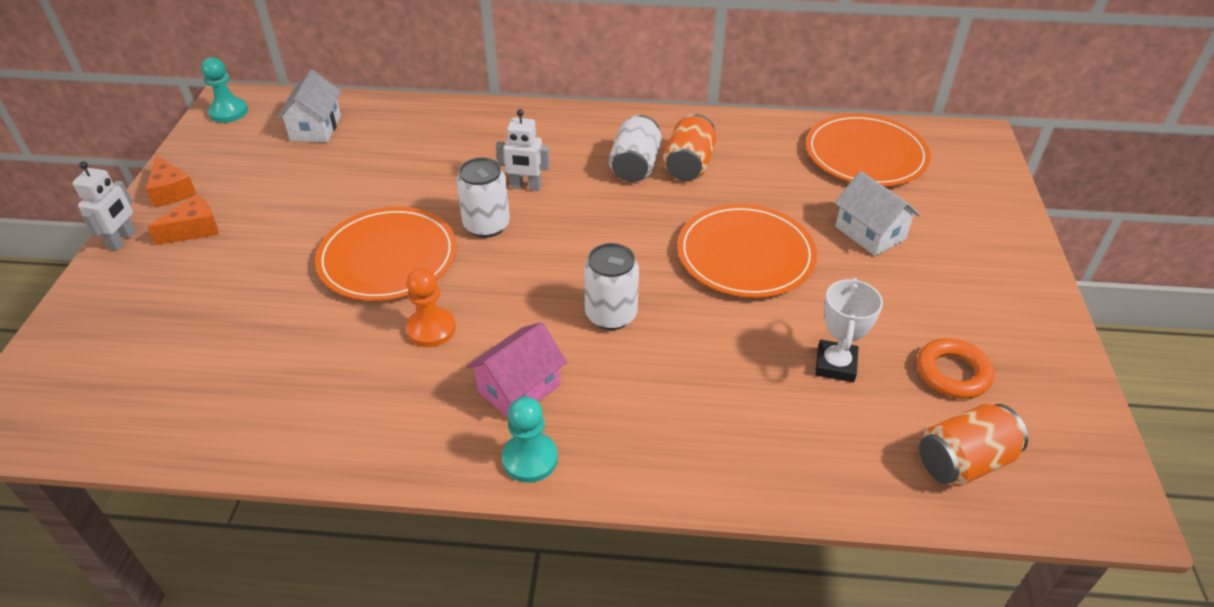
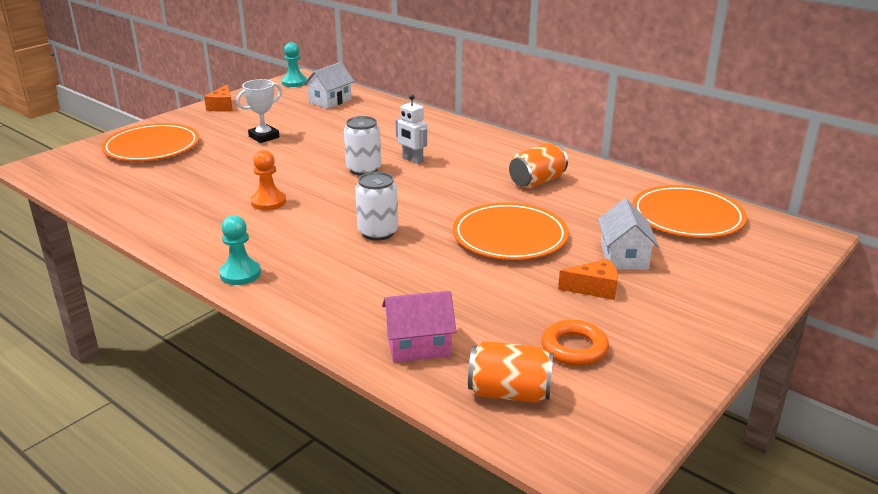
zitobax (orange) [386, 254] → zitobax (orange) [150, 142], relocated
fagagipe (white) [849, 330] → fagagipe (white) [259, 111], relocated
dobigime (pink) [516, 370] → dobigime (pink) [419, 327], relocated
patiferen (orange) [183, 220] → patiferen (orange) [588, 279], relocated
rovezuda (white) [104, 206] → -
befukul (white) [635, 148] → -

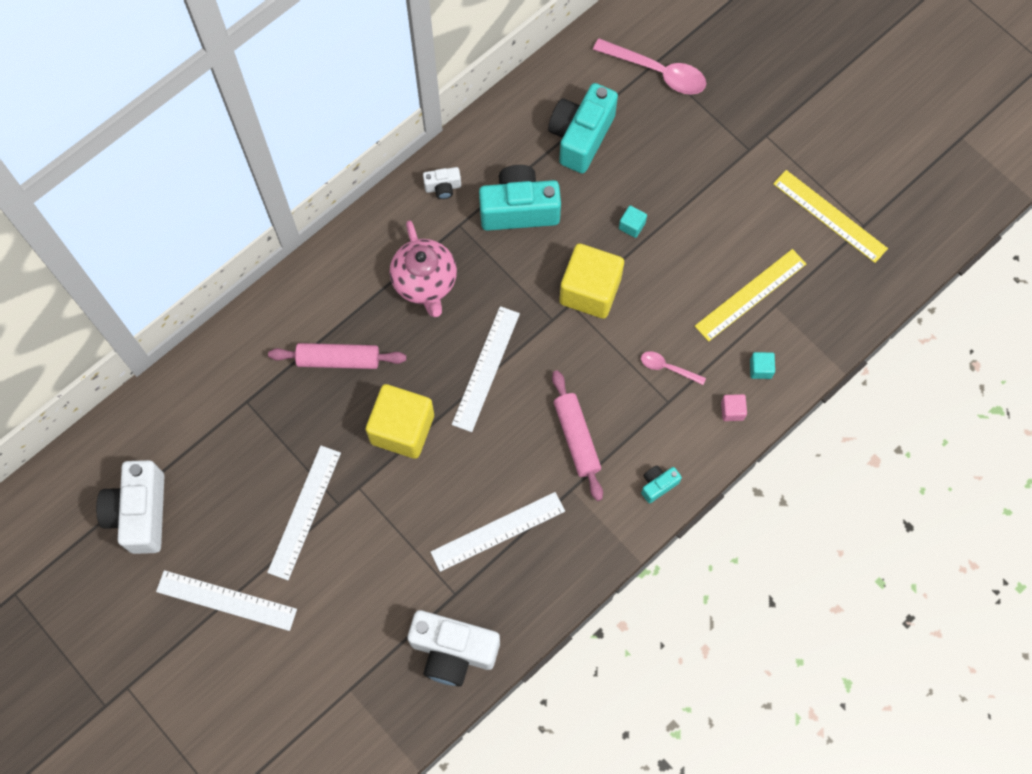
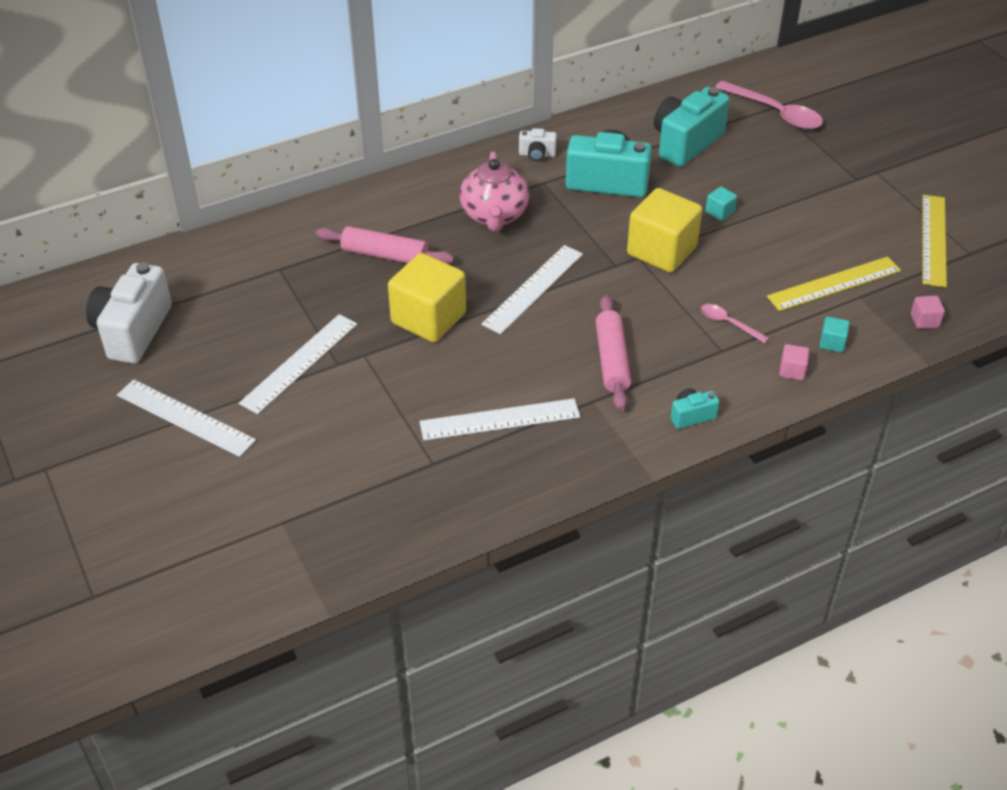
- → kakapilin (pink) [928, 312]
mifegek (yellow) [830, 216] → mifegek (yellow) [934, 241], 45 degrees clockwise
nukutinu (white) [453, 648] → -

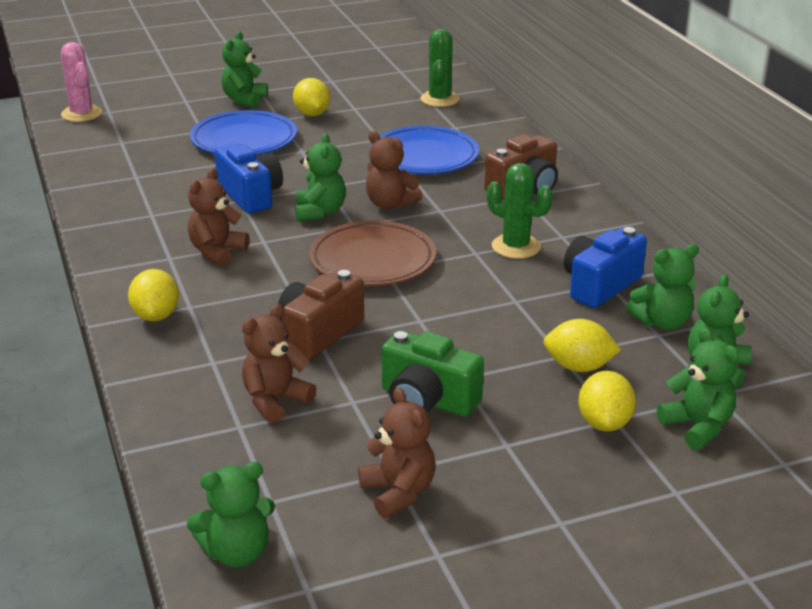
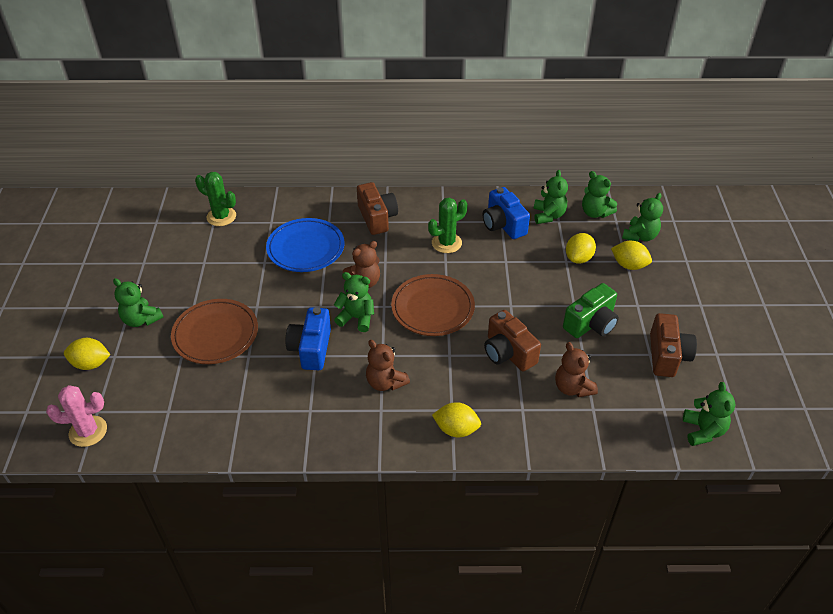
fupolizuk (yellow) [311, 97] → fupolizuk (yellow) [87, 354], relocated
zitobax (blue) [243, 132] → zitobax (brown) [214, 331]
nukutinu (blue) [248, 178] → nukutinu (blue) [308, 338], 75 degrees counterclockwise
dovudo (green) [698, 388] → dovudo (green) [642, 217], 135 degrees clockwise
dovudo (brown) [396, 452] → nukutinu (brown) [673, 345]

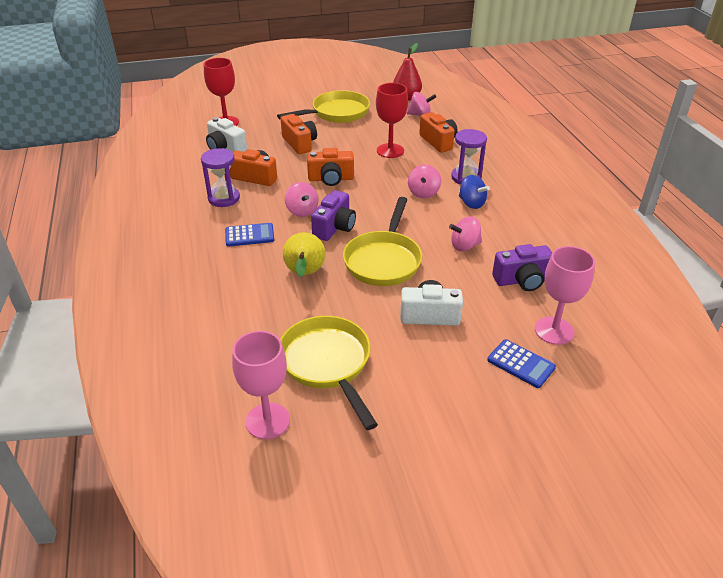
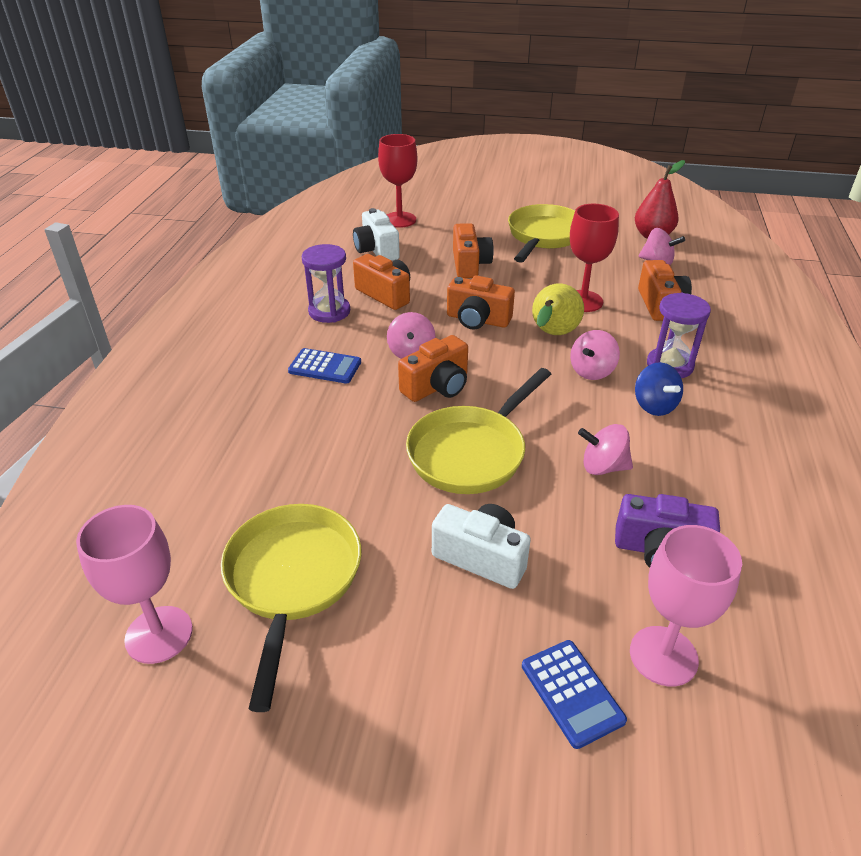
nukutinu (purple) [333, 215] → nukutinu (orange) [433, 368]
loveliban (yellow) [323, 106] → loveliban (yellow) [541, 233], 60 degrees counterclockwise
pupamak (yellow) [304, 254] → pupamak (yellow) [558, 309], relocated

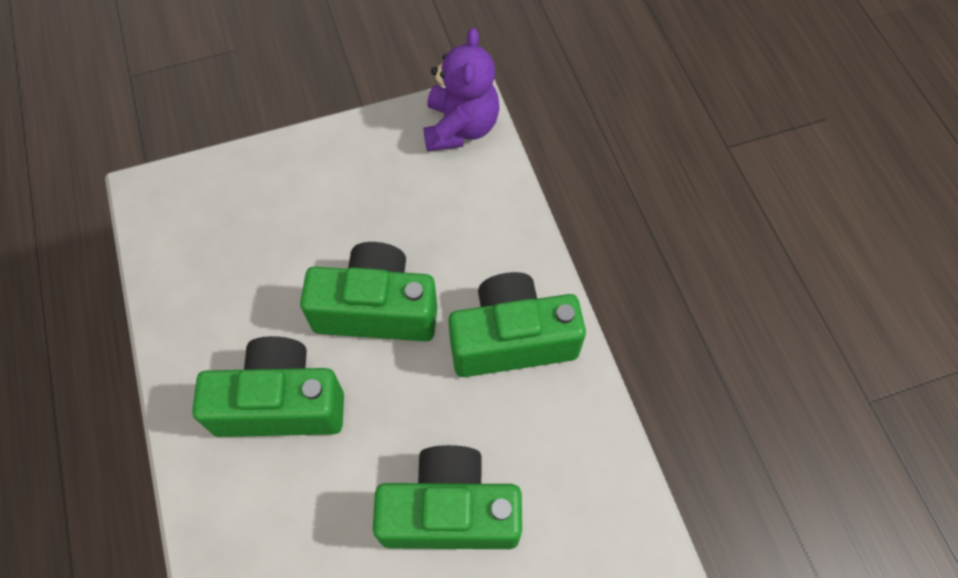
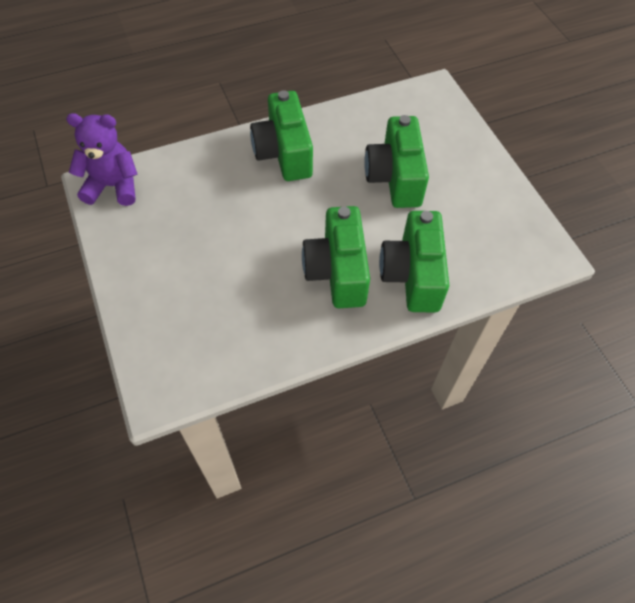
nukutinu (green) [369, 291] → nukutinu (green) [414, 262], relocated

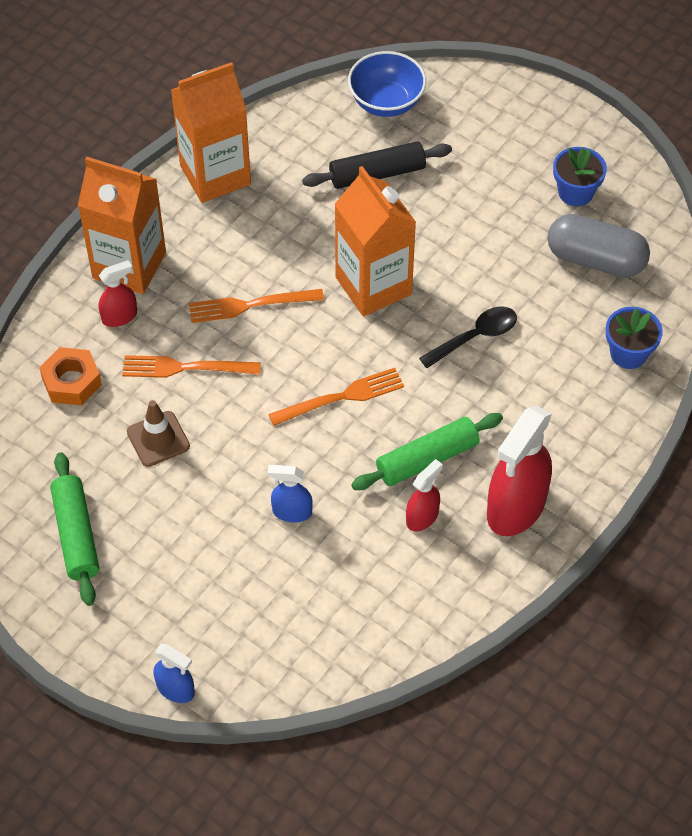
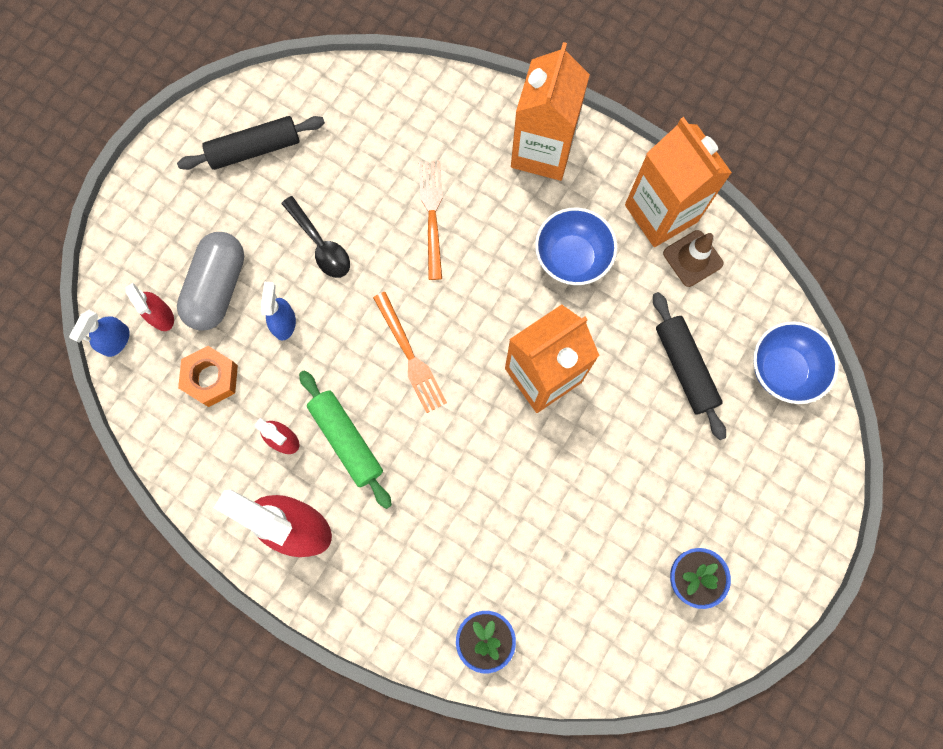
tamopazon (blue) [174, 673] → tamopazon (blue) [99, 333], relocated
tamopazon (red) [118, 293] → tamopazon (red) [149, 307], relocated
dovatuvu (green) [74, 529] → dovatuvu (black) [251, 143]
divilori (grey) [598, 245] → divilori (grey) [210, 281], relocated
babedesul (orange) [70, 376] → babedesul (orange) [208, 376], relocated
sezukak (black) [468, 337] → sezukak (black) [315, 237], relocated
- → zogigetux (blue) [576, 246]
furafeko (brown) [158, 433] → furafeko (brown) [693, 258], relocated
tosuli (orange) [256, 306] → -

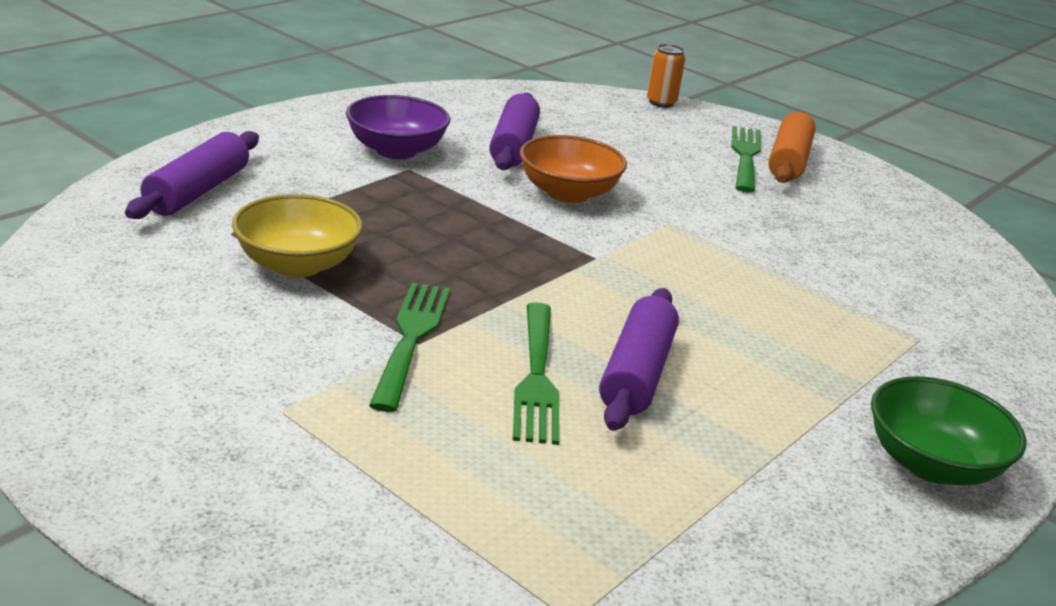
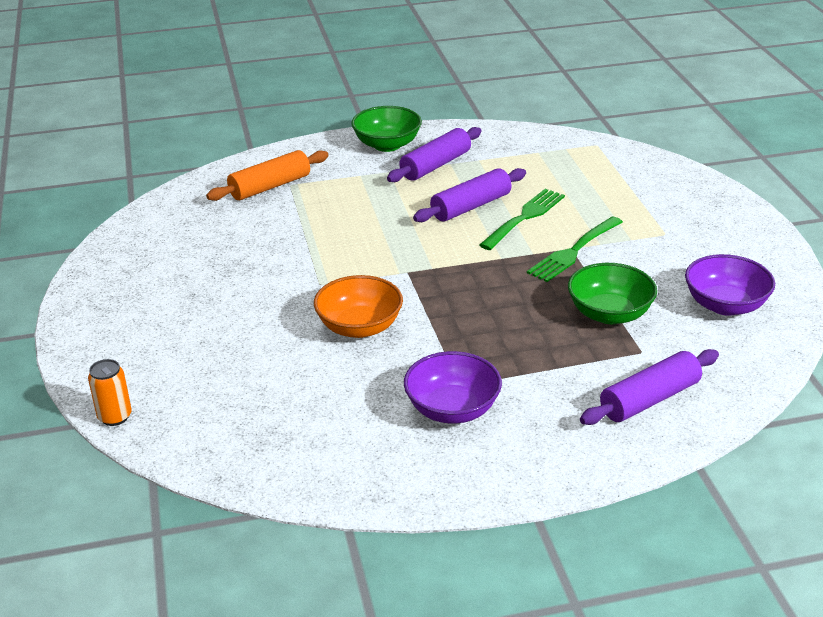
dovatuvu (orange) [792, 147] → dovatuvu (orange) [267, 175], relocated
dovatuvu (purple) [514, 131] → dovatuvu (purple) [434, 154], relocated
zogigetux (yellow) [297, 236] → zogigetux (green) [612, 293]
- → zogigetux (purple) [730, 285]
tosuli (green) [746, 159] → -

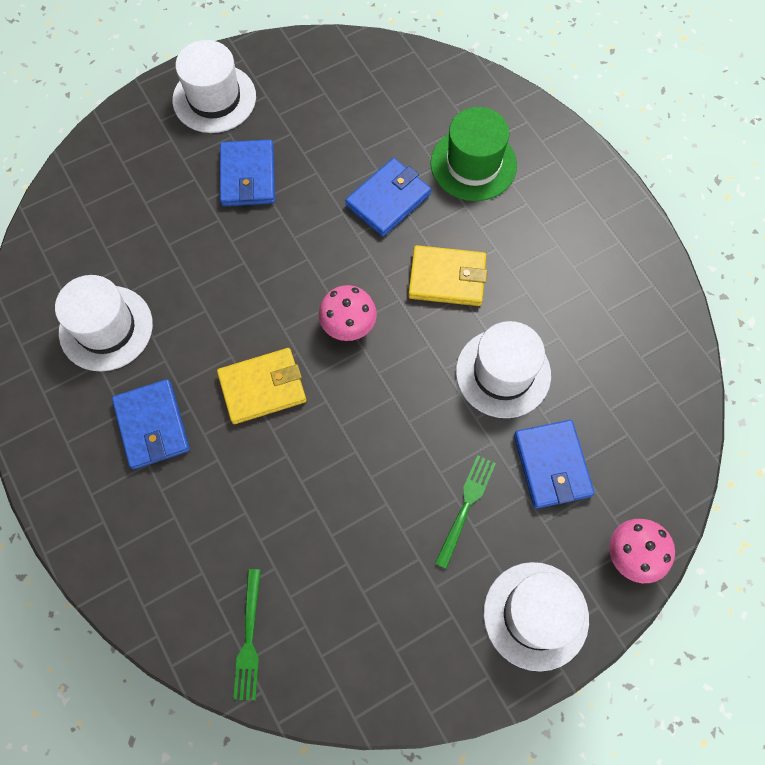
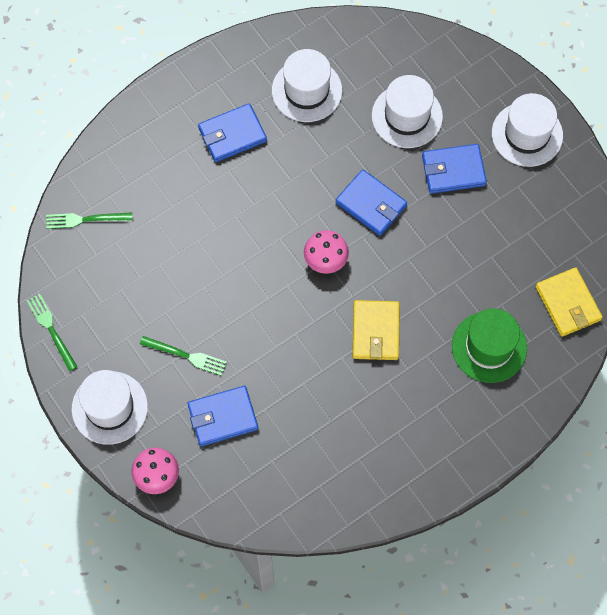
- → tosuli (green) [52, 332]
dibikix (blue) [388, 197] → dibikix (blue) [371, 202], relocated
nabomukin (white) [503, 369] → nabomukin (white) [407, 111], relocated
dibikix (yellow) [261, 386] → dibikix (yellow) [569, 302], relocated

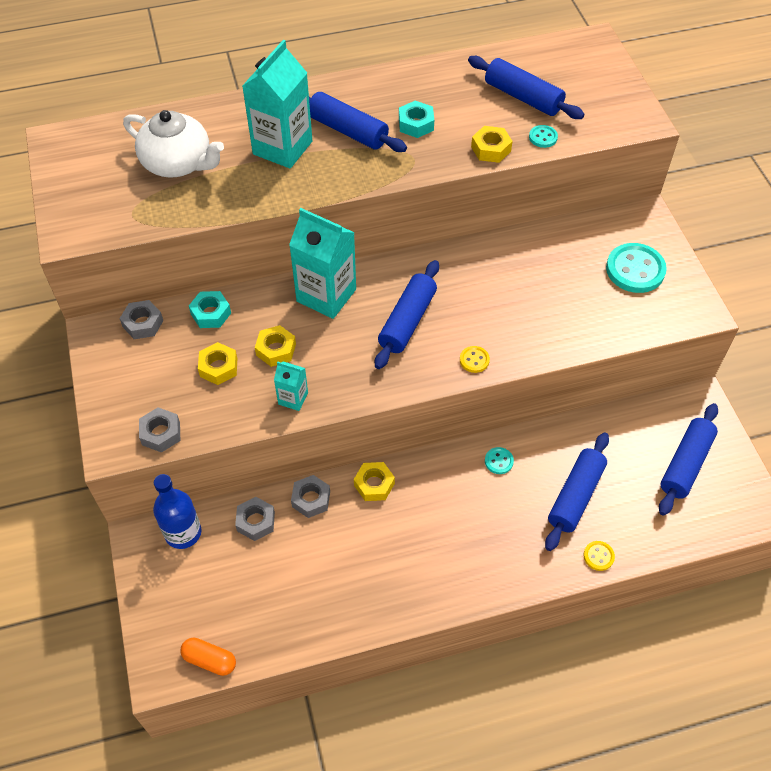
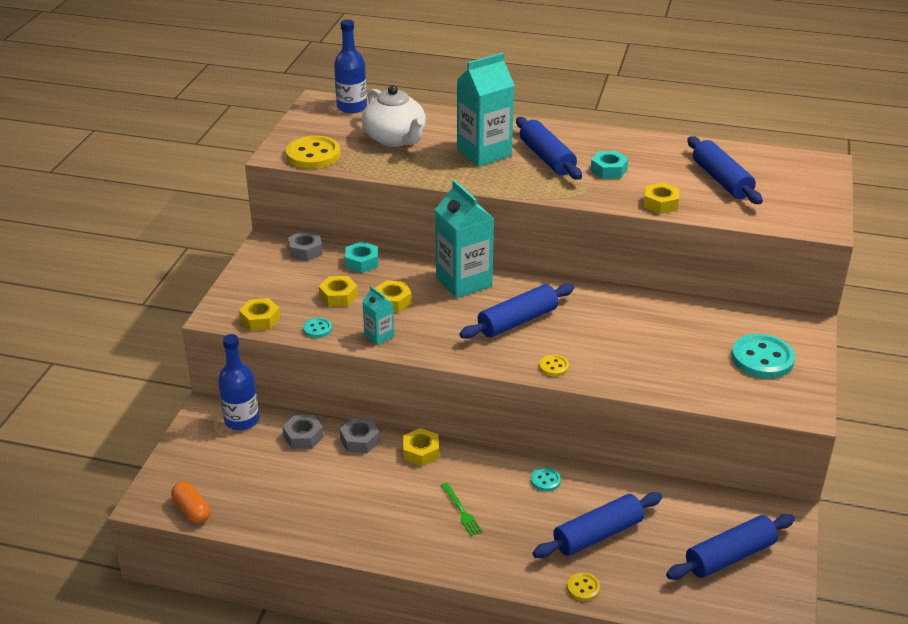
babedesul (grey) [159, 430] → babedesul (yellow) [259, 314]
- → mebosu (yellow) [313, 152]
mebosu (turquoise) [543, 136] → mebosu (turquoise) [317, 328], relocated
- → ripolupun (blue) [350, 66]
- → tosuli (green) [462, 509]

